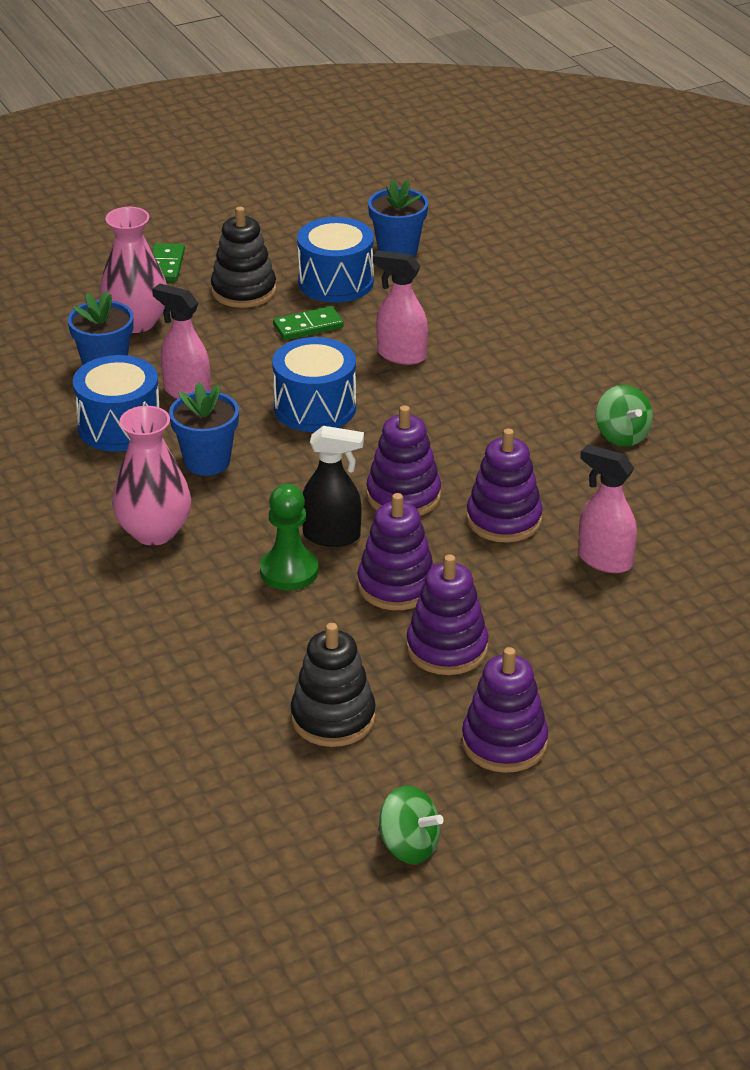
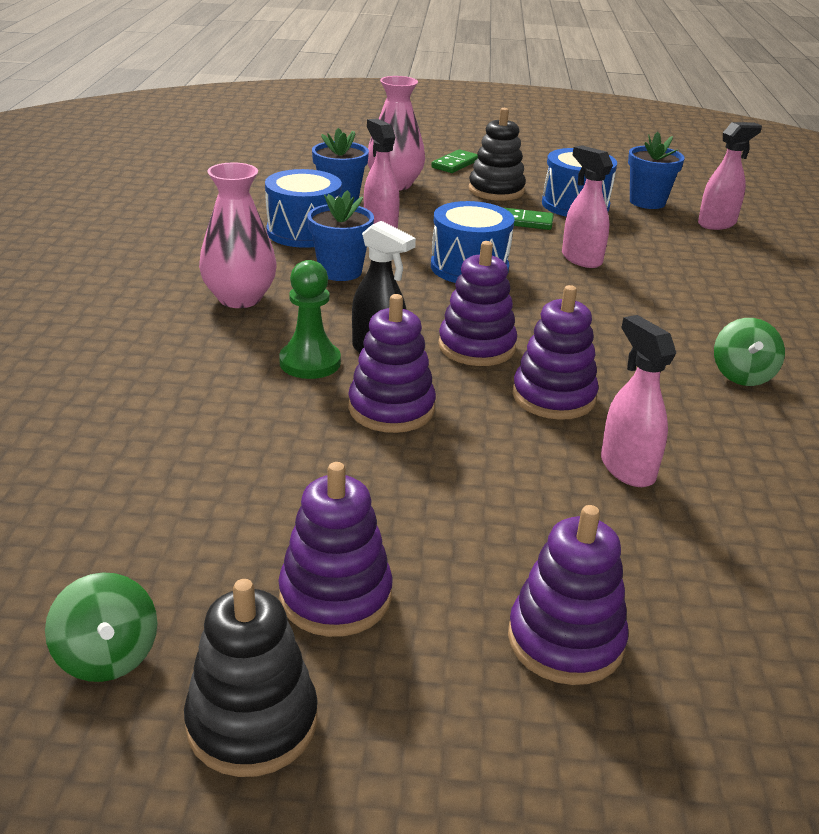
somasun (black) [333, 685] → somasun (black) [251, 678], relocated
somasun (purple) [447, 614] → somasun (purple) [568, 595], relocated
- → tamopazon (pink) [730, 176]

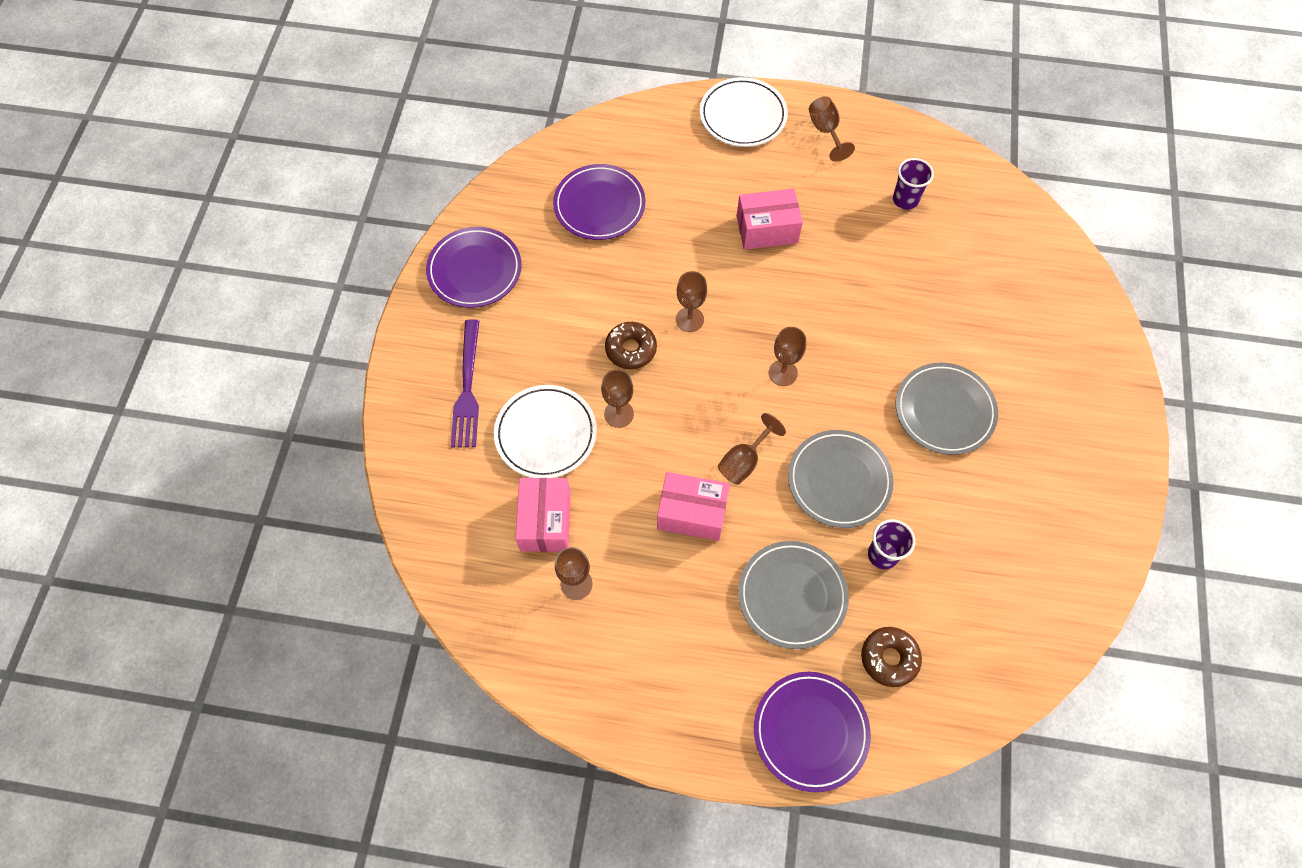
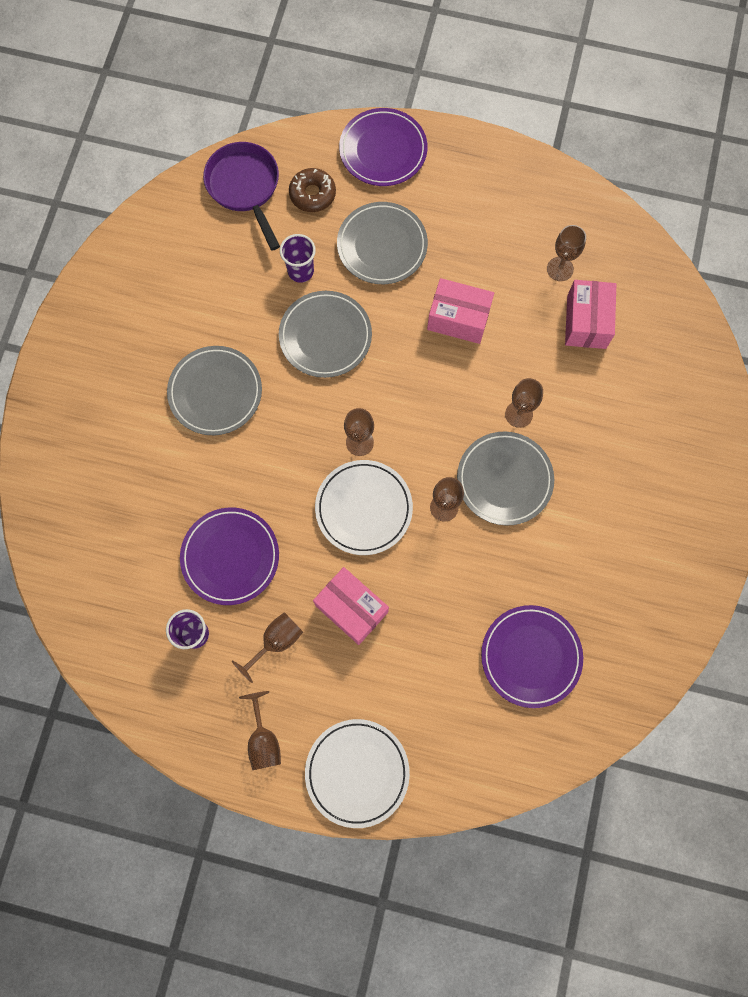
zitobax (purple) [474, 267] → zitobax (purple) [229, 556], relocated
- → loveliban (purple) [241, 196]
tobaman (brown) [752, 449] → tobaman (brown) [267, 647], relocated
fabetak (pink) [770, 219] → fabetak (pink) [351, 606], 45 degrees clockwise
zitobax (white) [545, 431] → zitobax (white) [364, 507], relocated
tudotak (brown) [631, 345] → zitobax (grey) [505, 479]
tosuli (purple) [465, 383] → -

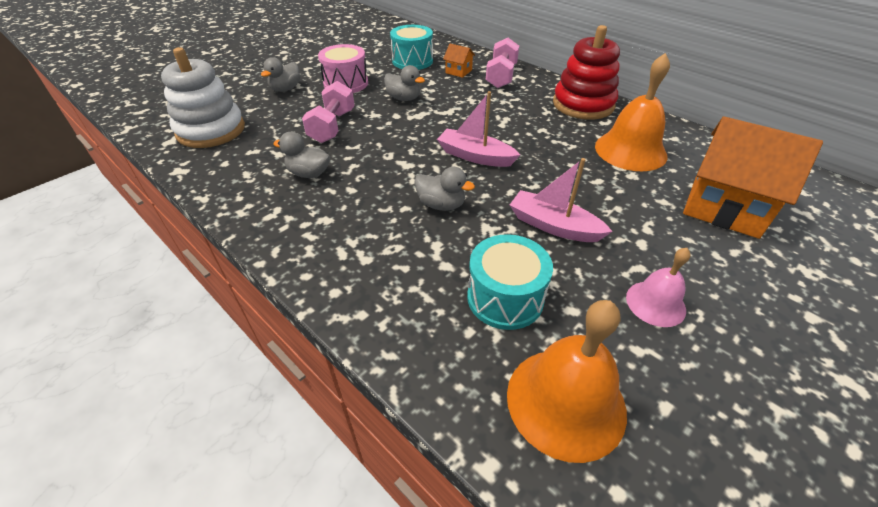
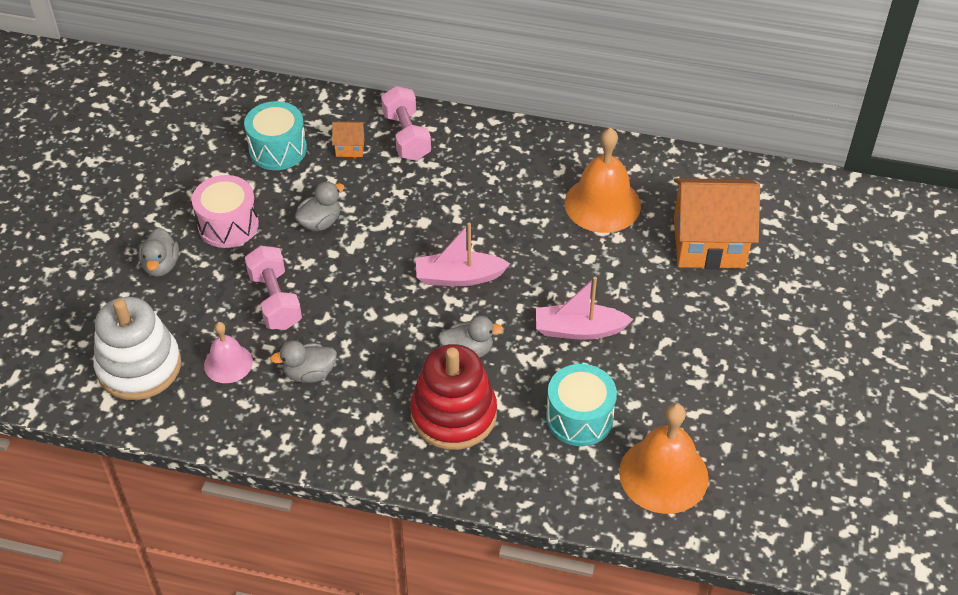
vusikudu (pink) [658, 287] → vusikudu (pink) [228, 352], relocated
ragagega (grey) [404, 83] → ragagega (grey) [319, 206], 45 degrees counterclockwise
somasun (red) [586, 72] → somasun (red) [453, 397], relocated

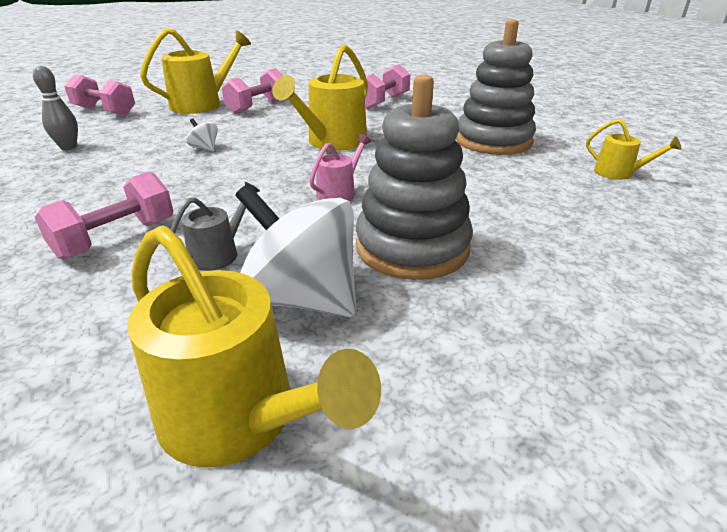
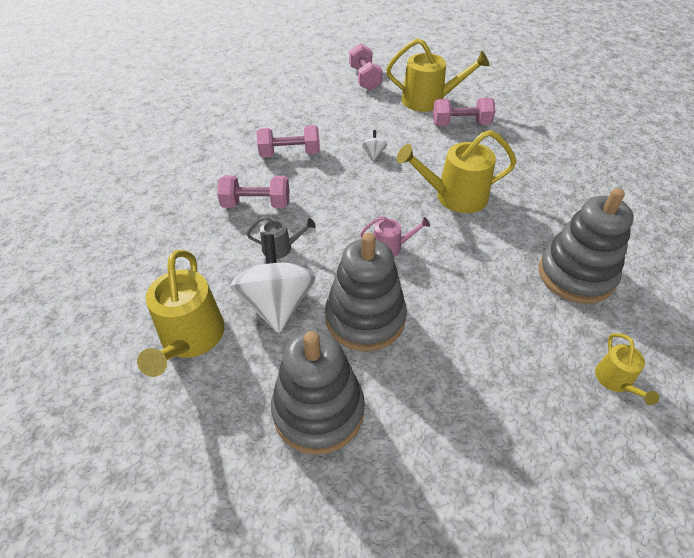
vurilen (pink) [387, 86] → vurilen (pink) [288, 141], relocated
- → somasun (grey) [318, 393]
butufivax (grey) [55, 108] → -

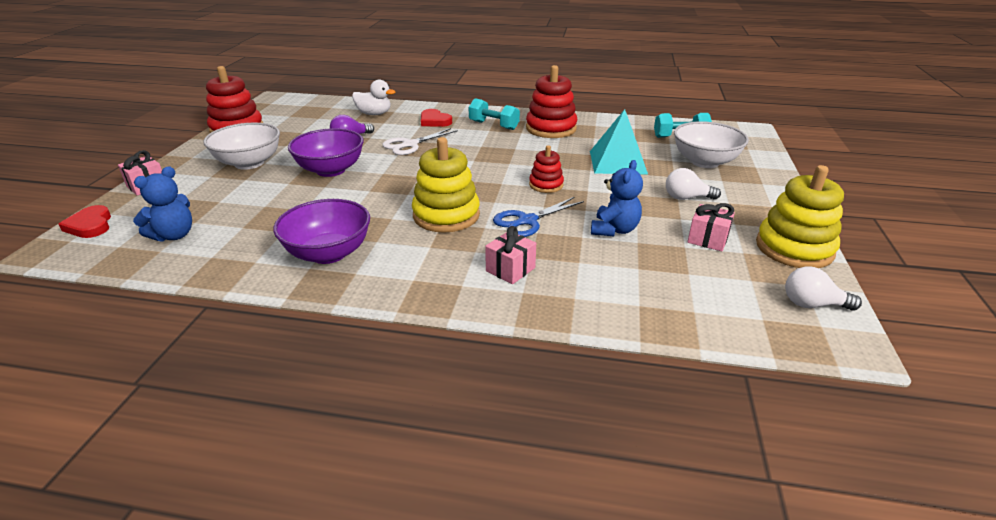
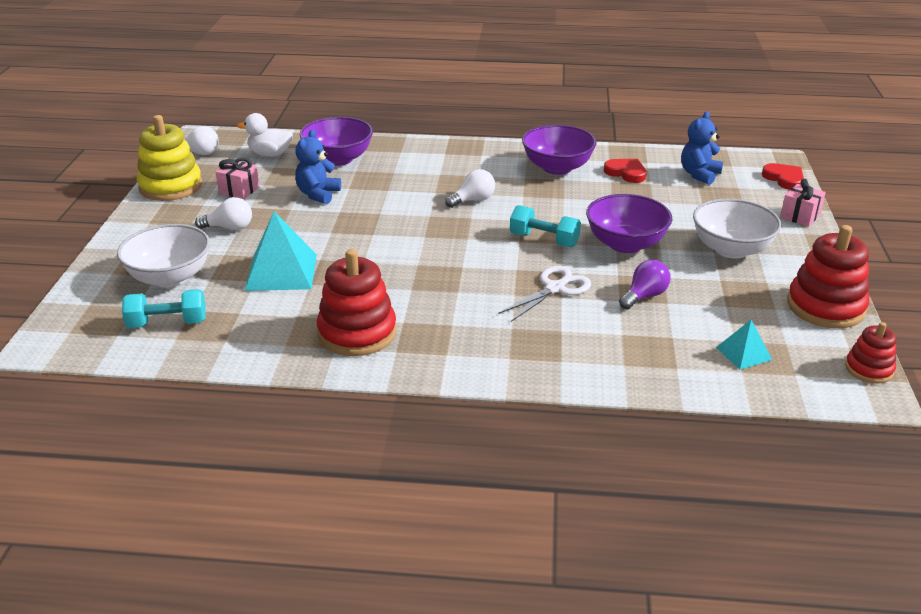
ragagega (white) [373, 97] → ragagega (white) [265, 135], relocated
- → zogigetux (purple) [336, 141]
somasun (yellow) [446, 185] → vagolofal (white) [470, 188]
vurilen (turquoise) [494, 114] → vurilen (turquoise) [545, 226], relocated
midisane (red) [436, 118] → midisane (red) [625, 171], relocated
- → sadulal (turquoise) [744, 345]
somasun (red) [546, 169] → somasun (red) [870, 353], relocated
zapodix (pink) [510, 255] → -
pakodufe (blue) [538, 217] → -

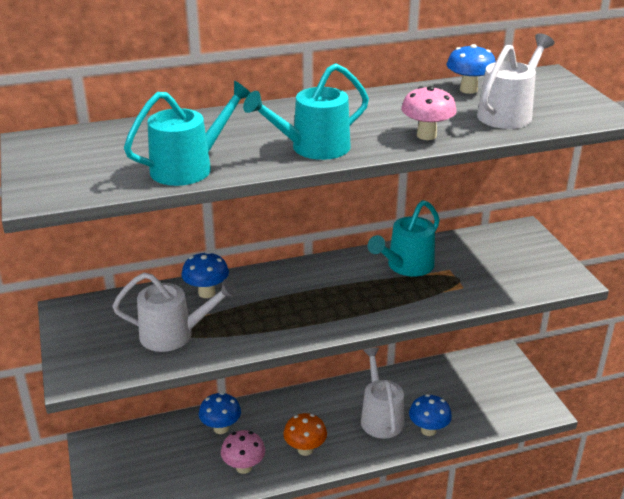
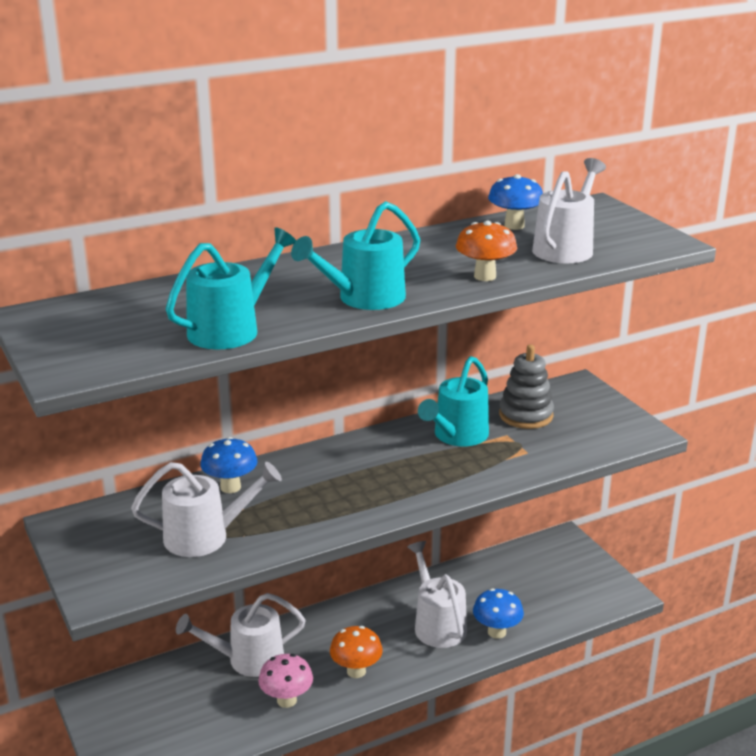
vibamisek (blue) [220, 413] → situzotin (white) [241, 635]
vibamisek (pink) [428, 113] → vibamisek (orange) [486, 251]
- → somasun (grey) [526, 387]

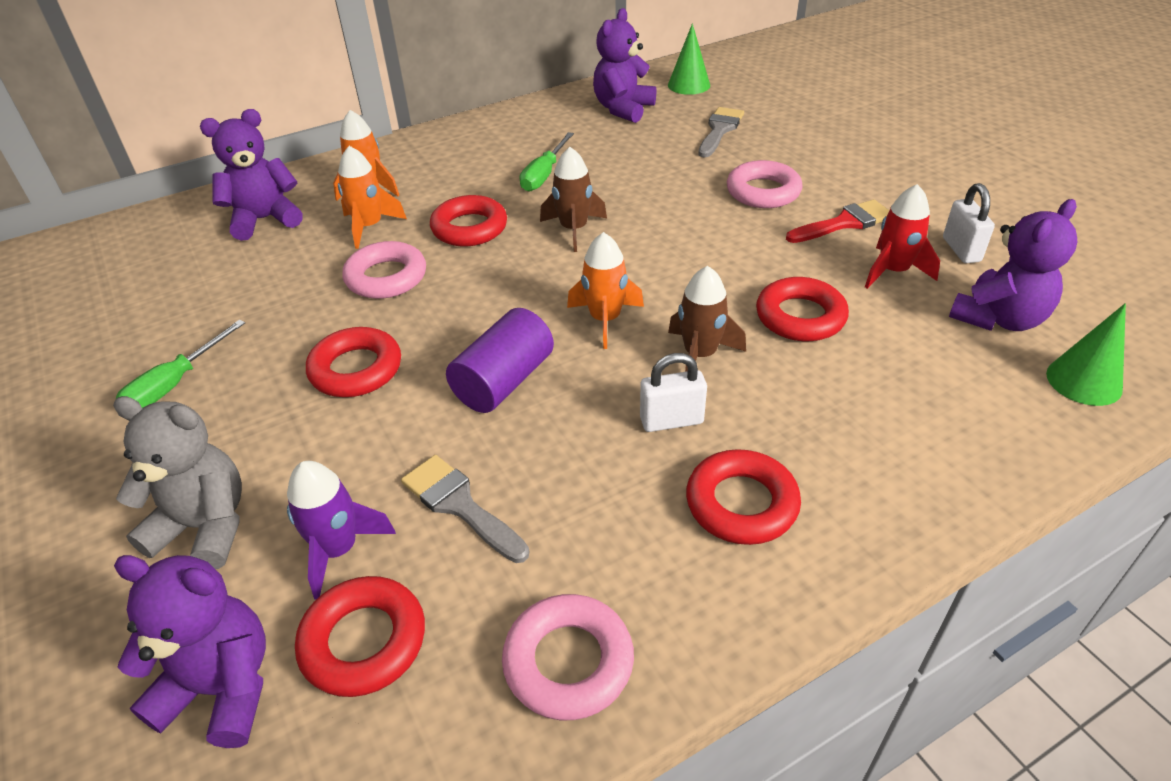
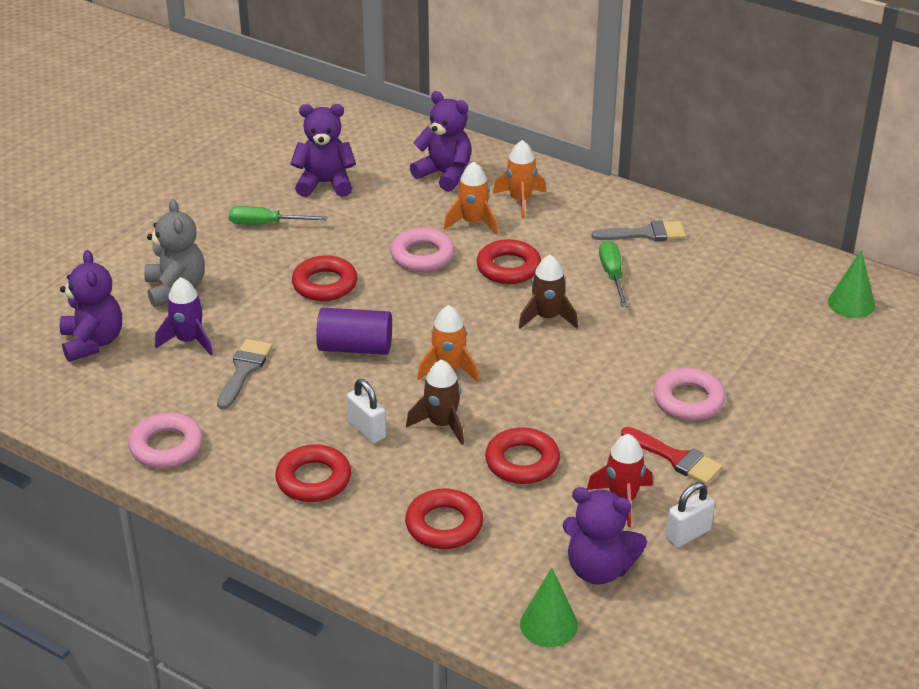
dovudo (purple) [624, 65] → dovudo (purple) [323, 150], relocated
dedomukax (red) [360, 636] → dedomukax (red) [444, 518], relocated
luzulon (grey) [721, 132] → luzulon (grey) [639, 230], relocated
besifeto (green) [547, 162] → besifeto (green) [613, 273], 90 degrees clockwise

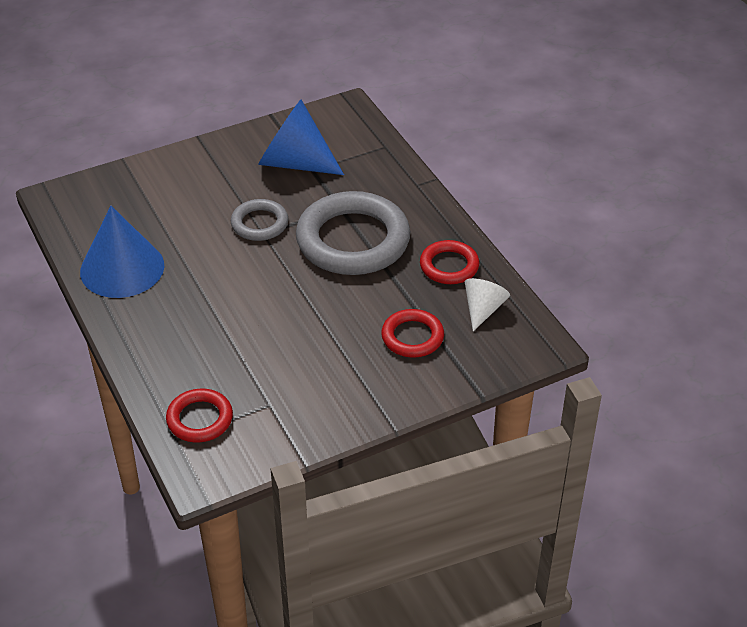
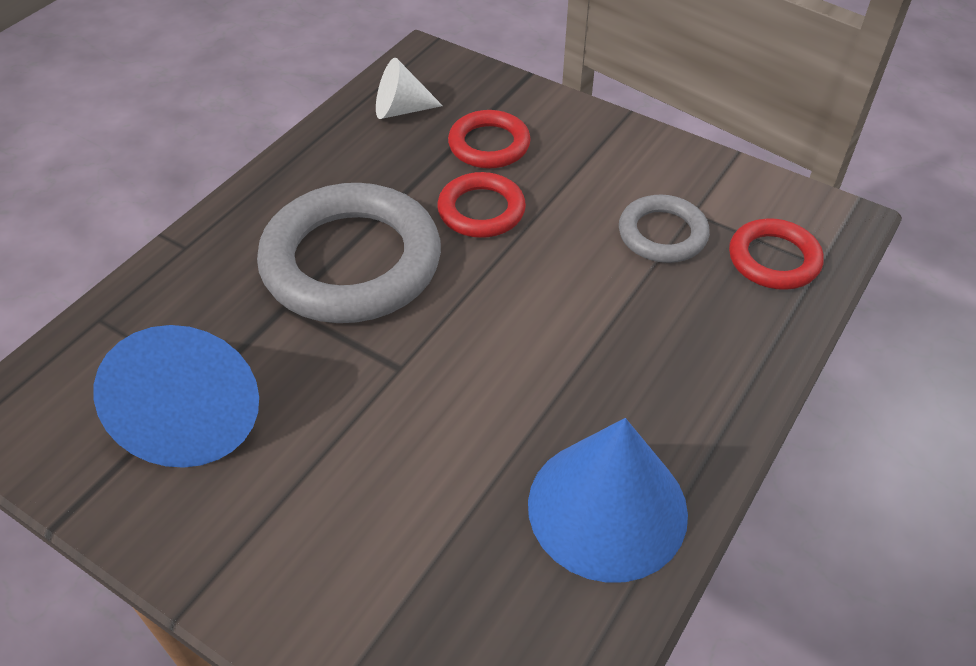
dedomukax (red) [449, 262] → dedomukax (red) [481, 205], relocated
dedomukax (grey) [259, 220] → dedomukax (grey) [664, 229], relocated

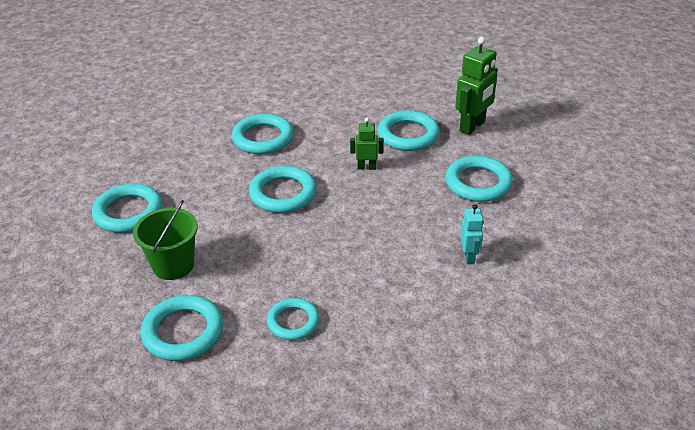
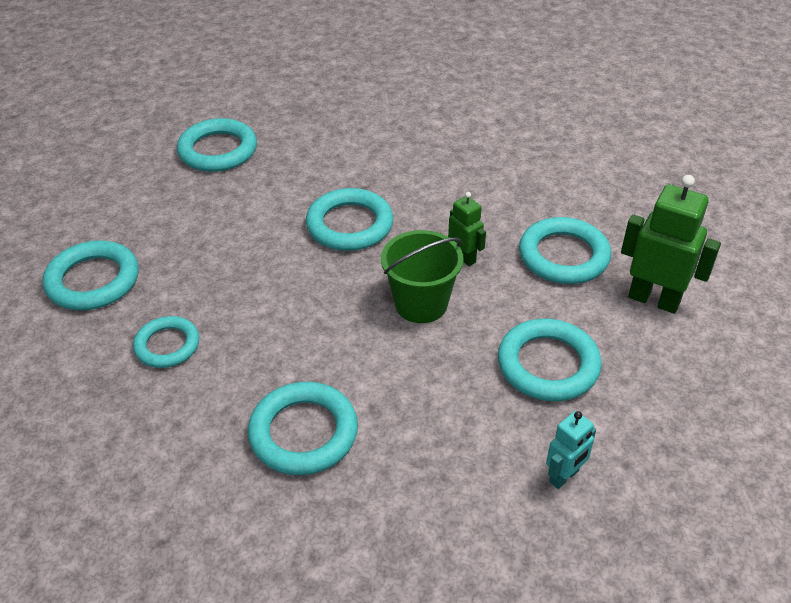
dedomukax (turquoise) [263, 134] → dedomukax (turquoise) [303, 428], relocated
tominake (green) [165, 240] → tominake (green) [422, 276], relocated
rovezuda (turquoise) [472, 234] → rovezuda (turquoise) [571, 450], relocated
rovezuda (green) [476, 86] → rovezuda (green) [671, 244], 150 degrees counterclockwise

